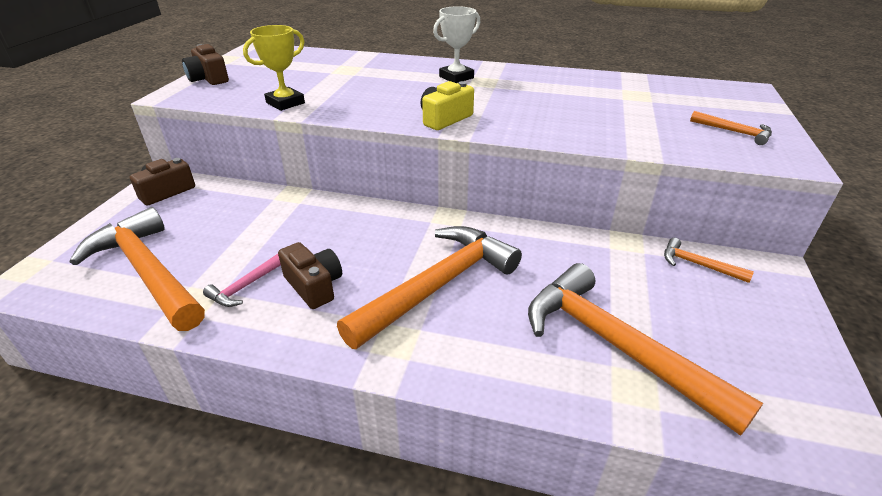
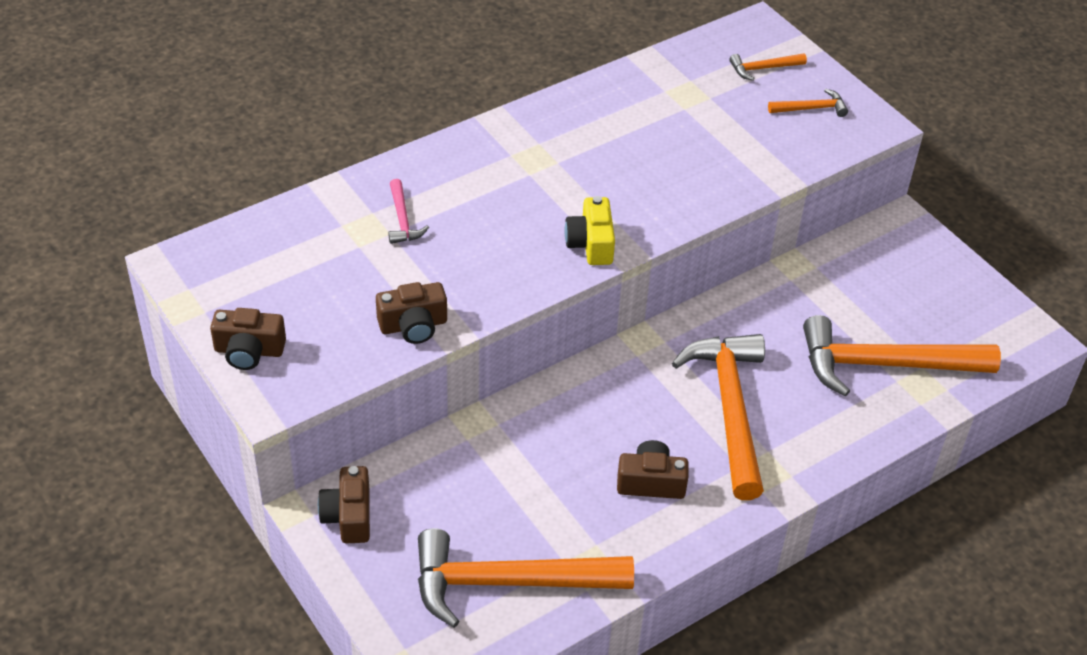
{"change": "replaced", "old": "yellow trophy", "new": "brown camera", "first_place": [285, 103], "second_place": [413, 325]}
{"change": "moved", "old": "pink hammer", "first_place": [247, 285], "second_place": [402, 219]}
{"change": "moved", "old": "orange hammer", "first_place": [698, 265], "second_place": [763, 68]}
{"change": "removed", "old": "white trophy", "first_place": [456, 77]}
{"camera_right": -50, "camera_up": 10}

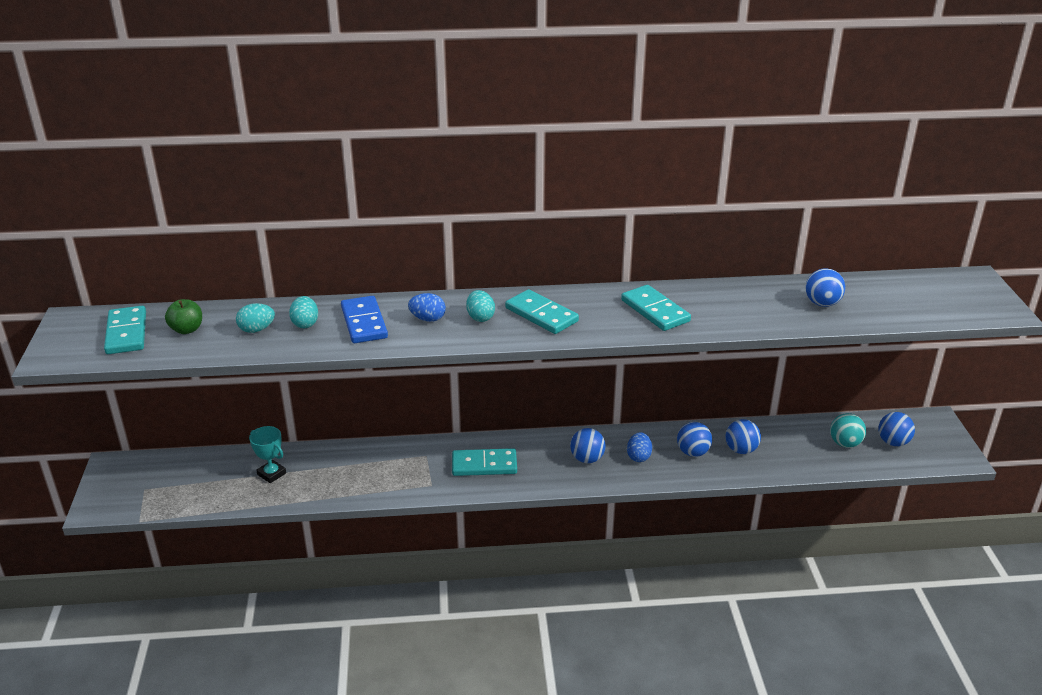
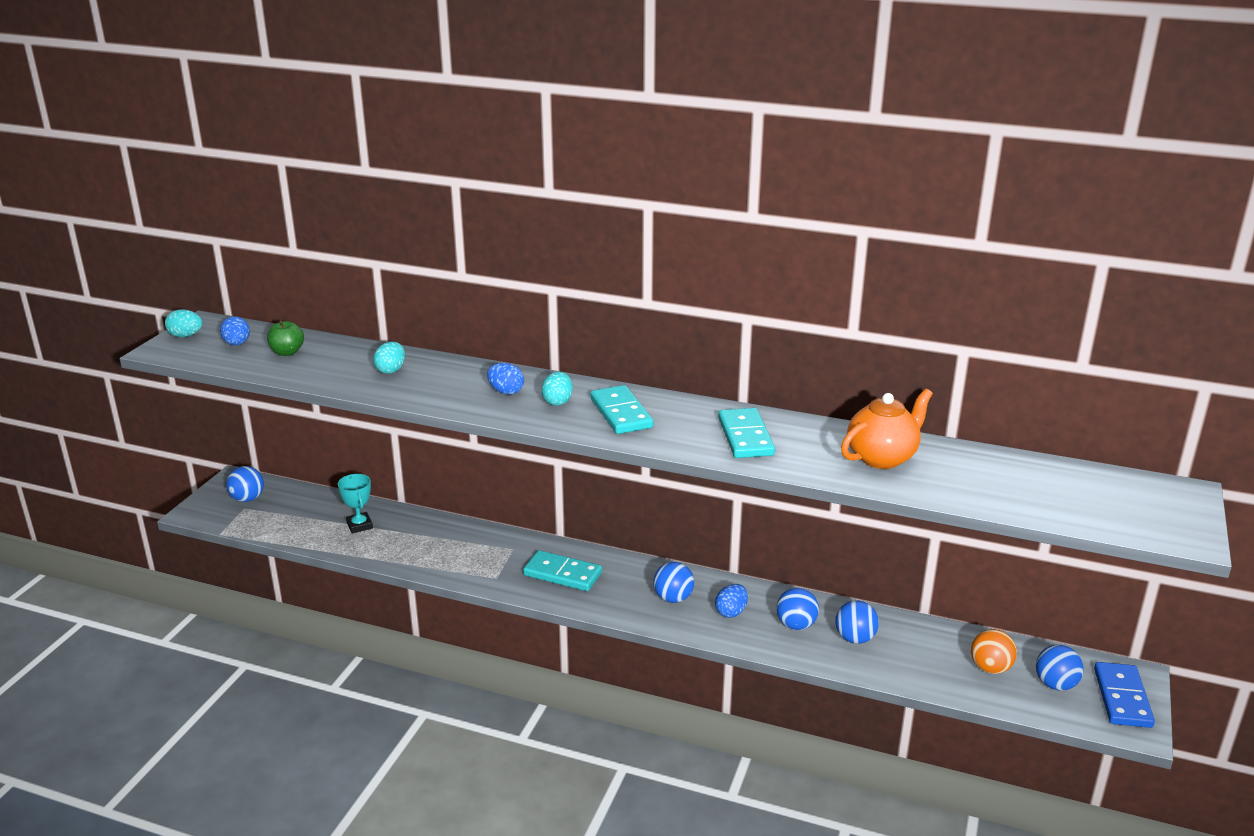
{"change": "moved", "old": "turquoise egg", "first_place": [257, 329], "second_place": [186, 336]}
{"change": "replaced", "old": "turquoise domino", "new": "blue egg", "first_place": [126, 333], "second_place": [237, 344]}
{"change": "moved", "old": "blue ball", "first_place": [822, 303], "second_place": [247, 499]}
{"change": "added", "new": "orange teapot", "second_place": [882, 458]}
{"change": "recoloured", "old": "turquoise ball", "new": "orange ball", "first_place": [845, 443], "second_place": [990, 668]}
{"change": "moved", "old": "blue domino", "first_place": [364, 322], "second_place": [1122, 698]}
{"camera_right": 25, "camera_up": -5}

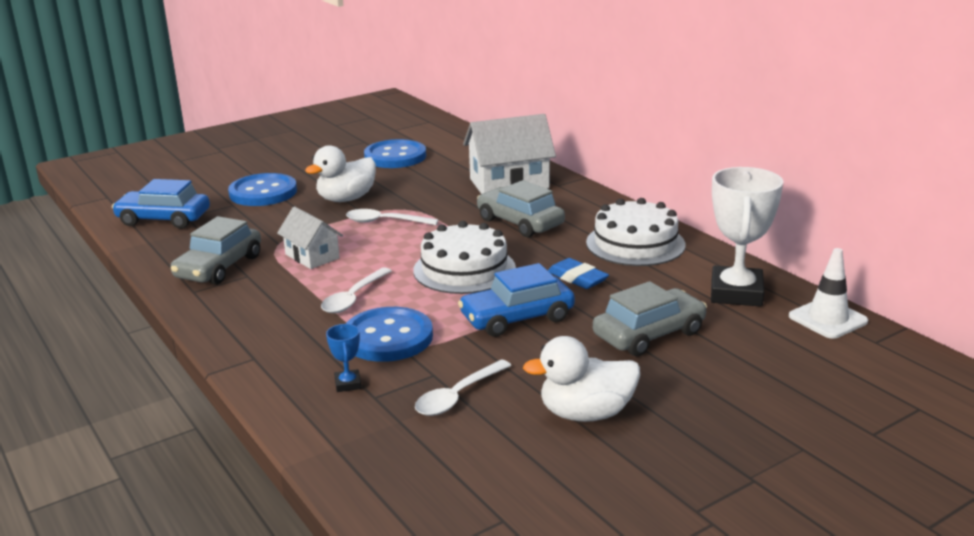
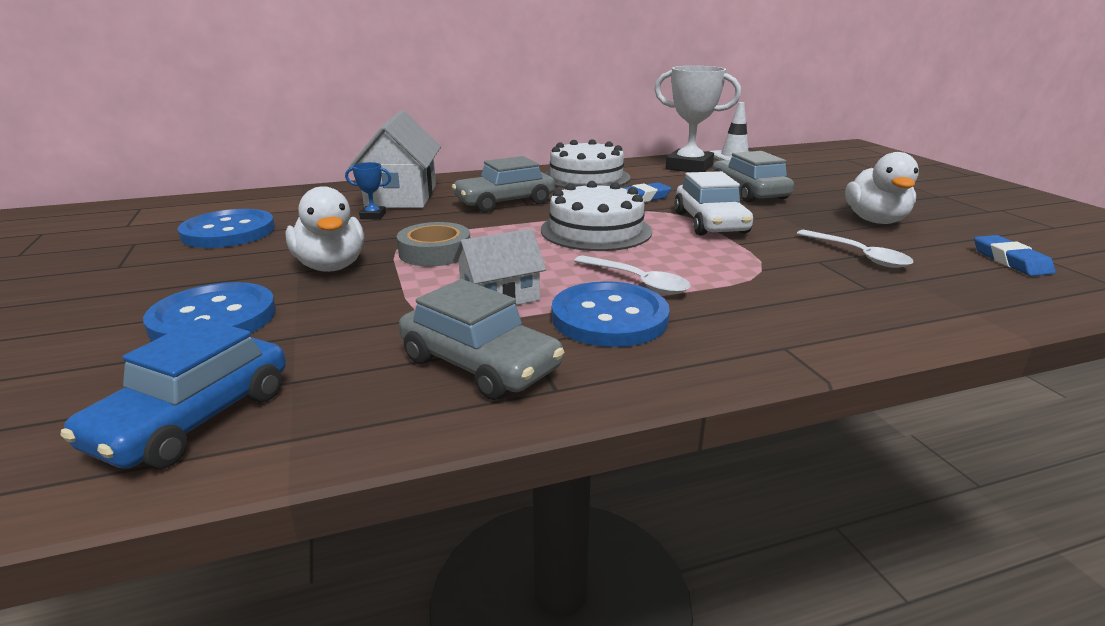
{"change": "moved", "old": "blue trophy", "first_place": [348, 384], "second_place": [373, 216]}
{"change": "replaced", "old": "white spoon", "new": "grey tape", "first_place": [385, 222], "second_place": [435, 252]}
{"change": "moved", "old": "blue button", "first_place": [388, 337], "second_place": [609, 318]}
{"change": "recoloured", "old": "blue car", "new": "white car", "first_place": [517, 318], "second_place": [710, 223]}
{"change": "added", "new": "blue eraser", "second_place": [1010, 261]}
{"camera_right": -75, "camera_up": 0}

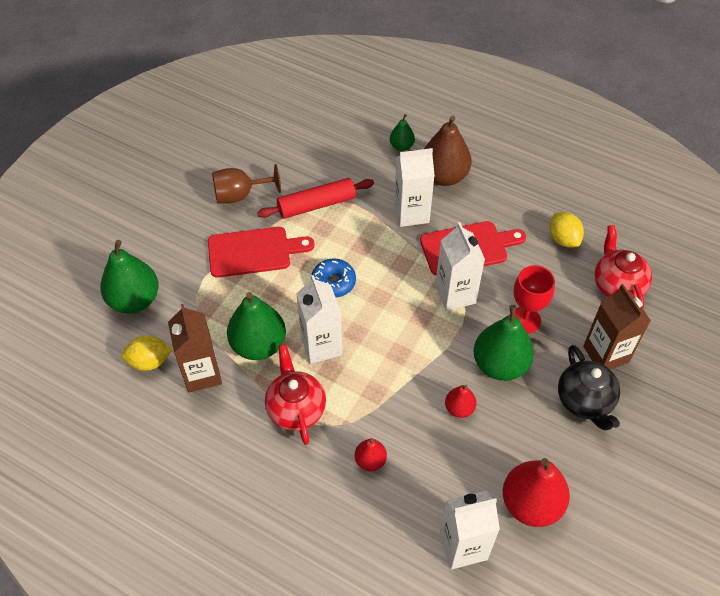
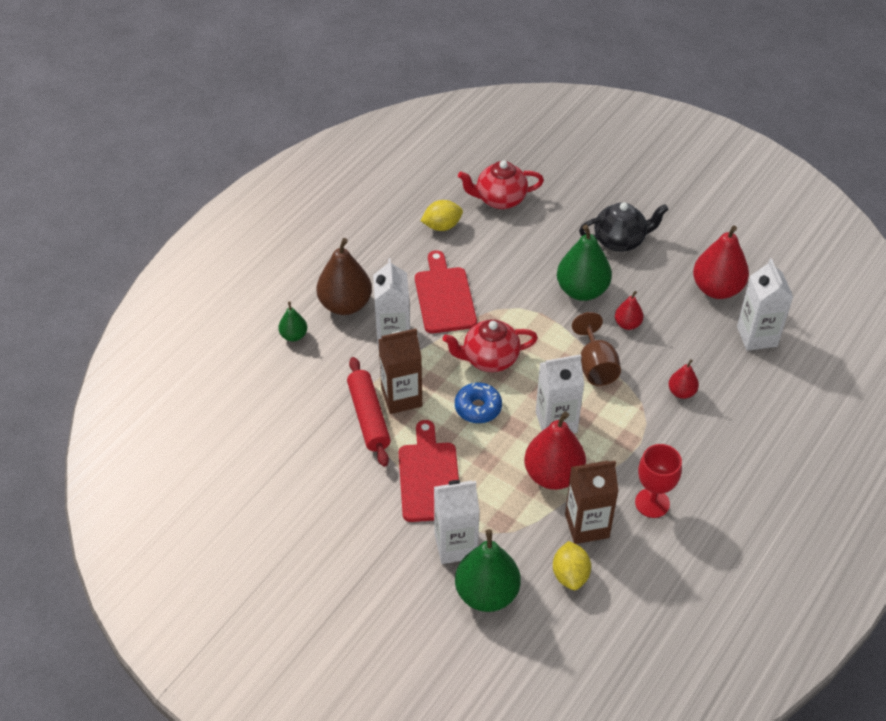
{"change": "moved", "old": "brown carton", "first_place": [606, 354], "second_place": [401, 397]}
{"change": "moved", "old": "white carton", "first_place": [455, 294], "second_place": [455, 545]}
{"change": "moved", "old": "red teapot", "first_place": [296, 409], "second_place": [489, 359]}
{"change": "recoloured", "old": "green pear", "new": "red pear", "first_place": [258, 345], "second_place": [553, 475]}
{"change": "moved", "old": "brown goblet", "first_place": [240, 195], "second_place": [595, 366]}
{"change": "moved", "old": "red goblet", "first_place": [525, 320], "second_place": [652, 503]}
{"camera_right": -85, "camera_up": -5}

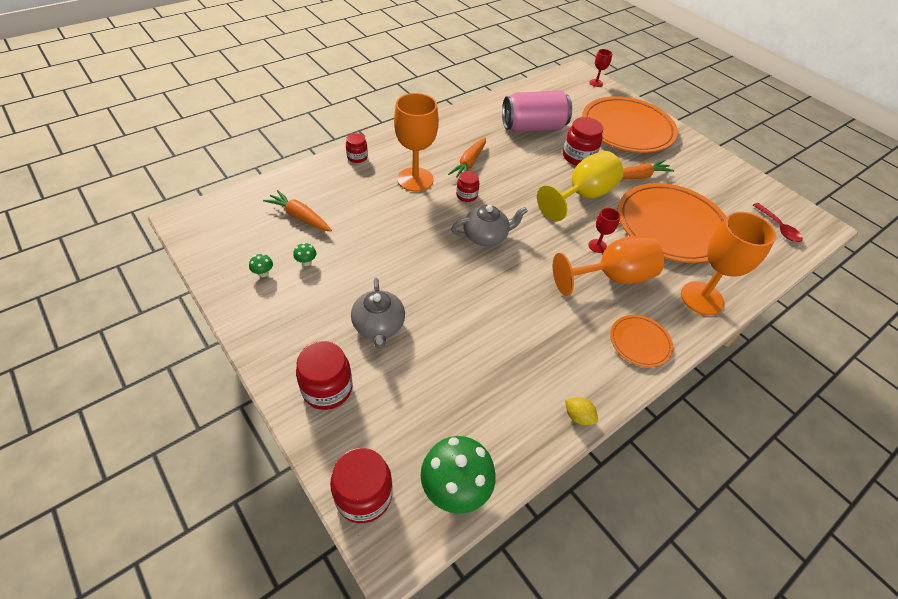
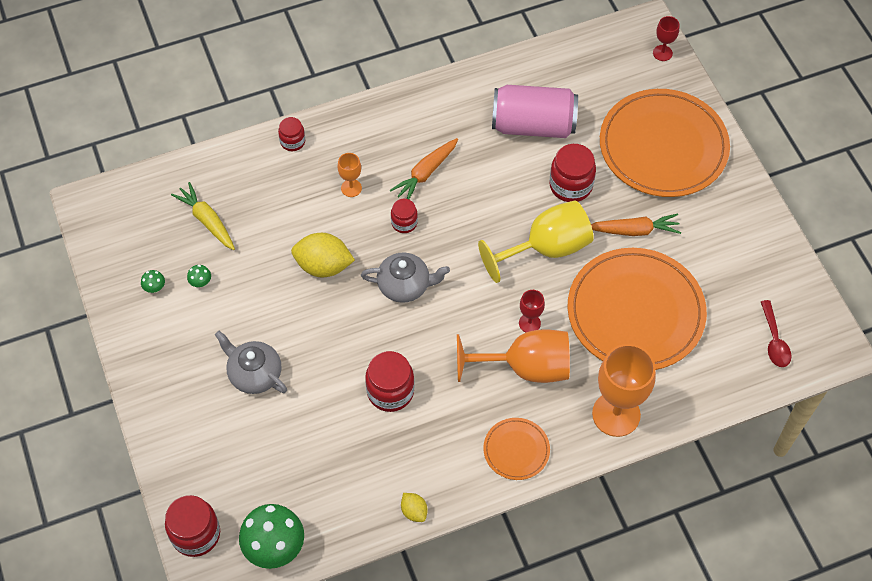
{"change": "recoloured", "old": "orange carrot", "new": "yellow carrot", "first_place": [300, 217], "second_place": [207, 221]}
{"change": "turned", "old": "grey teapot", "first_place": [379, 326], "second_place": [254, 374], "degrees": 120}
{"change": "added", "new": "yellow lemon", "second_place": [323, 266]}
{"change": "resized", "old": "orange goblet", "first_place": [415, 179], "second_place": [351, 188], "factor": 0.47}
{"change": "moved", "old": "red jar", "first_place": [327, 389], "second_place": [390, 391]}
{"camera_right": 20, "camera_up": 10}

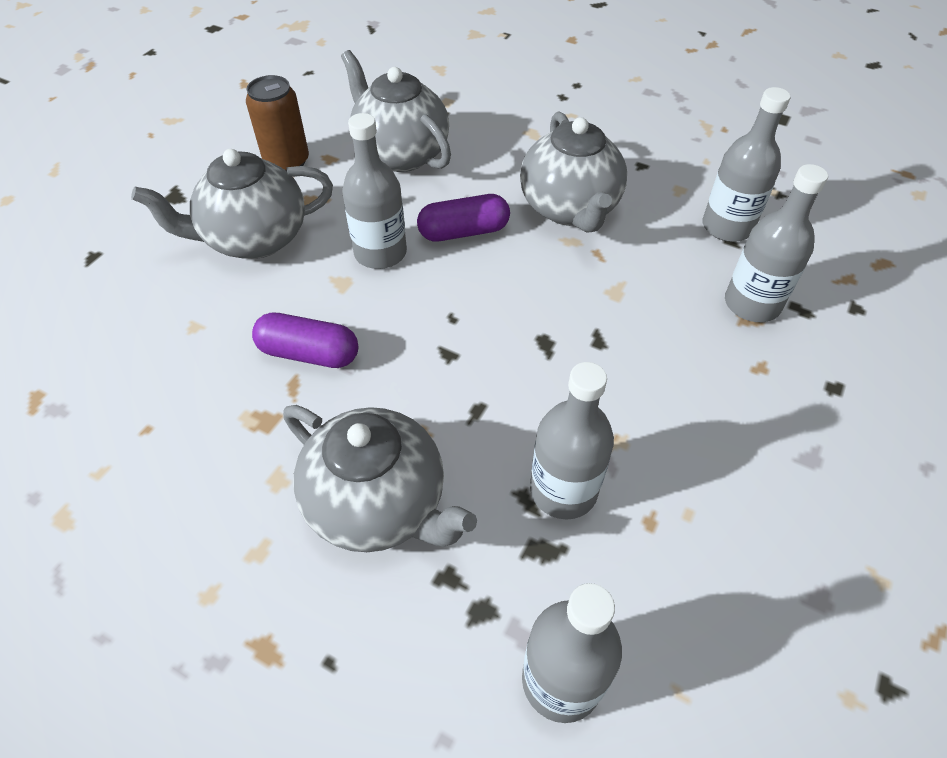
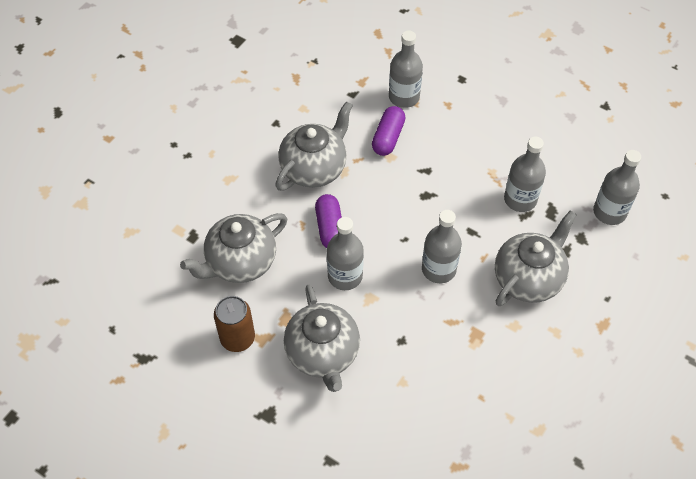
{"change": "turned", "old": "grey teapot", "first_place": [569, 209], "second_place": [314, 168], "degrees": -45}
{"change": "moved", "old": "purple capsule", "first_place": [309, 353], "second_place": [388, 137]}
{"change": "moved", "old": "grey bottle", "first_place": [727, 227], "second_place": [438, 269]}
{"camera_right": -85, "camera_up": 5}

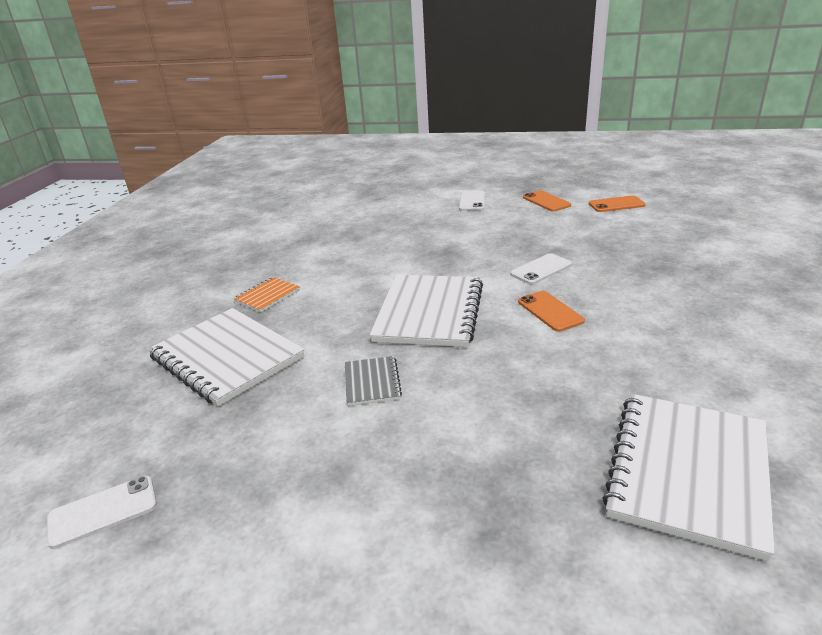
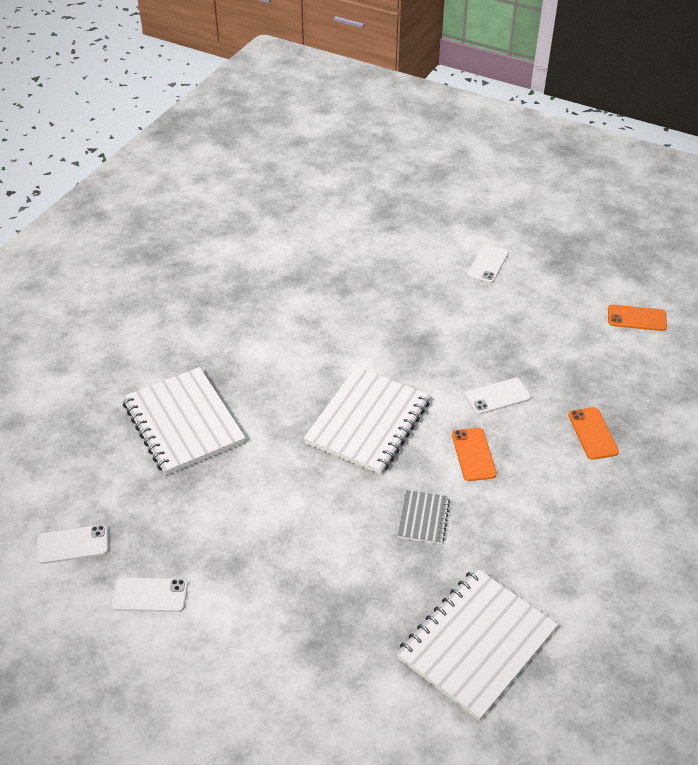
{"change": "added", "new": "white phone", "second_place": [150, 595]}
{"change": "moved", "old": "grey notebook", "first_place": [372, 382], "second_place": [423, 518]}
{"change": "moved", "old": "orange phone", "first_place": [546, 201], "second_place": [593, 433]}
{"change": "removed", "old": "orange notebook", "first_place": [267, 296]}
{"camera_right": 15, "camera_up": 15}

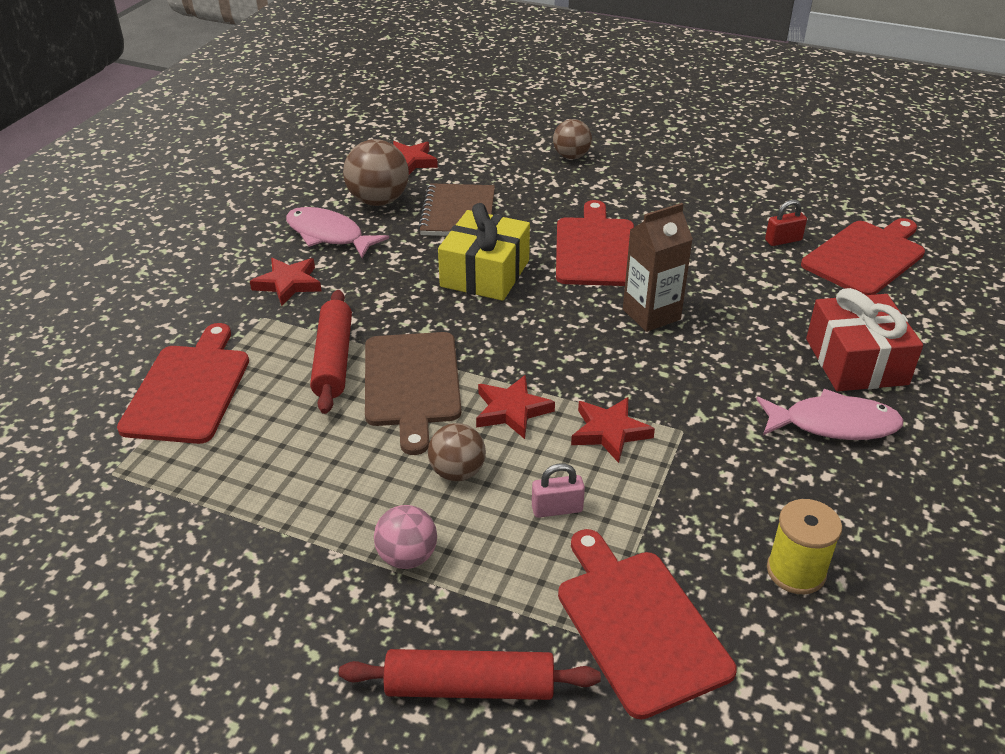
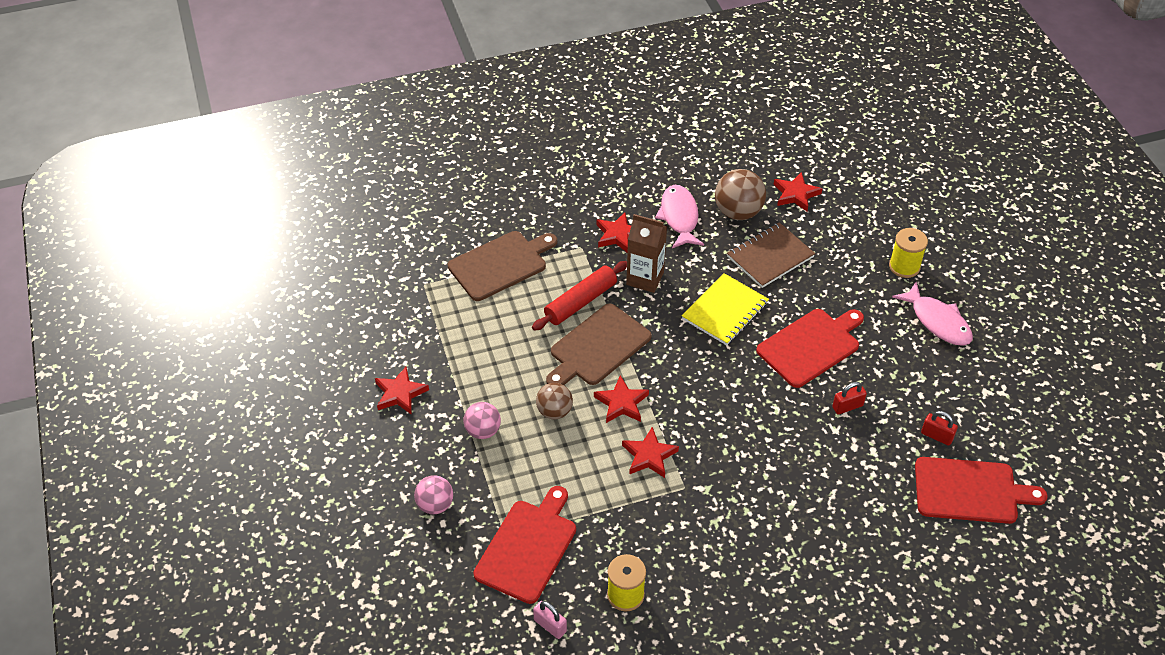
{"change": "added", "new": "red star", "second_place": [400, 393]}
{"change": "replaced", "old": "red rolling pin", "new": "pink ball", "first_place": [470, 686], "second_place": [435, 505]}
{"change": "recoloured", "old": "red cutting board", "new": "brown cutting board", "first_place": [188, 389], "second_place": [500, 264]}
{"change": "moved", "old": "pink padlock", "first_place": [557, 509], "second_place": [550, 625]}
{"change": "moved", "old": "brown carton", "first_place": [651, 314], "second_place": [645, 278]}
{"change": "replaced", "old": "yellow gift", "new": "yellow notebook", "first_place": [485, 273], "second_place": [725, 311]}
{"change": "added", "new": "red padlock", "second_place": [847, 406]}
{"change": "replaced", "old": "brown ball", "new": "yellow spool", "first_place": [571, 156], "second_place": [904, 266]}
{"change": "moved", "old": "pink fish", "first_place": [834, 424], "second_place": [937, 321]}
{"change": "removed", "old": "red gift", "first_place": [856, 361]}
{"camera_right": 50, "camera_up": 10}

